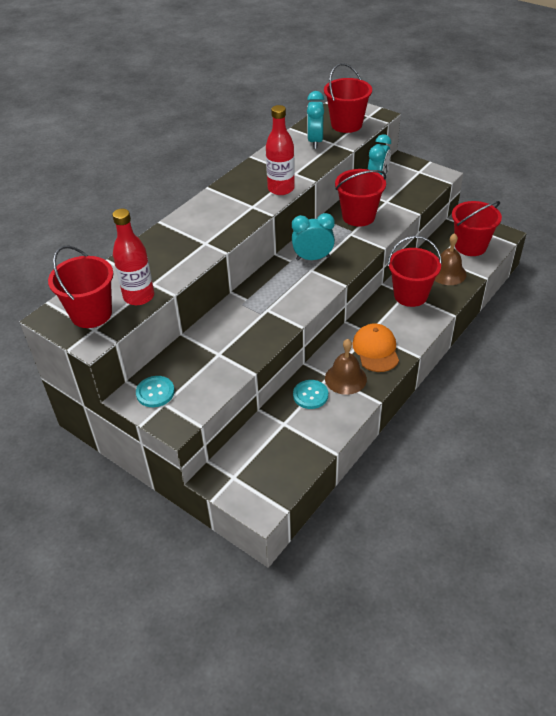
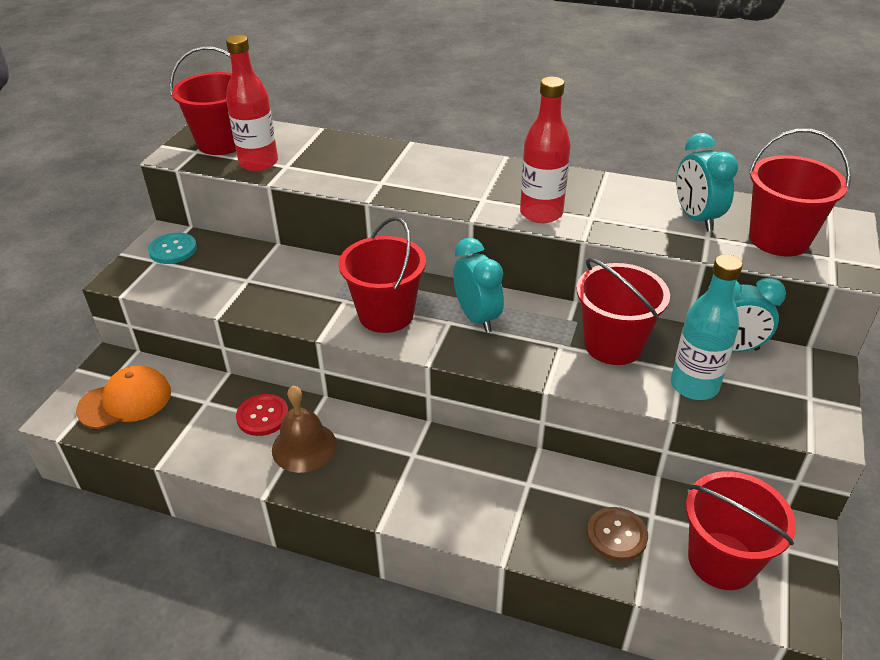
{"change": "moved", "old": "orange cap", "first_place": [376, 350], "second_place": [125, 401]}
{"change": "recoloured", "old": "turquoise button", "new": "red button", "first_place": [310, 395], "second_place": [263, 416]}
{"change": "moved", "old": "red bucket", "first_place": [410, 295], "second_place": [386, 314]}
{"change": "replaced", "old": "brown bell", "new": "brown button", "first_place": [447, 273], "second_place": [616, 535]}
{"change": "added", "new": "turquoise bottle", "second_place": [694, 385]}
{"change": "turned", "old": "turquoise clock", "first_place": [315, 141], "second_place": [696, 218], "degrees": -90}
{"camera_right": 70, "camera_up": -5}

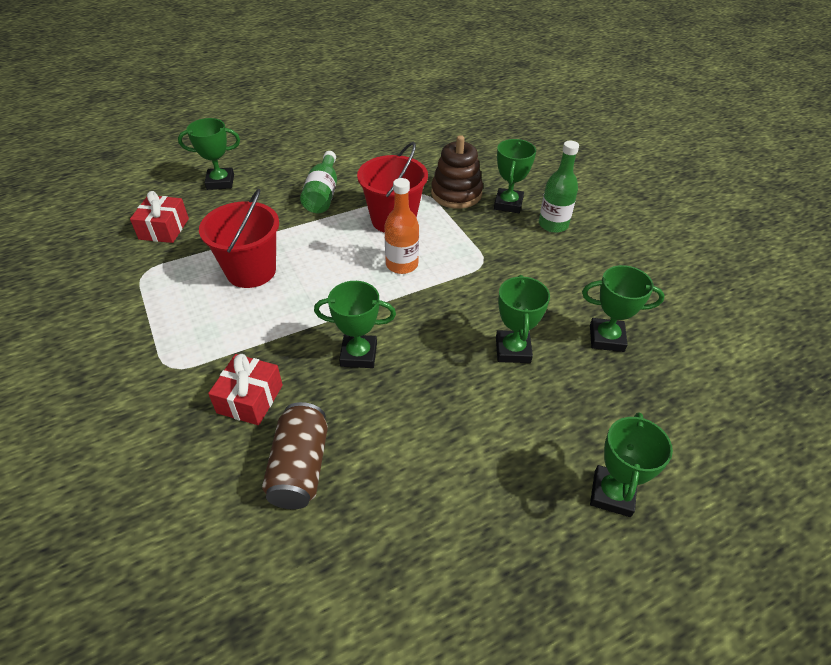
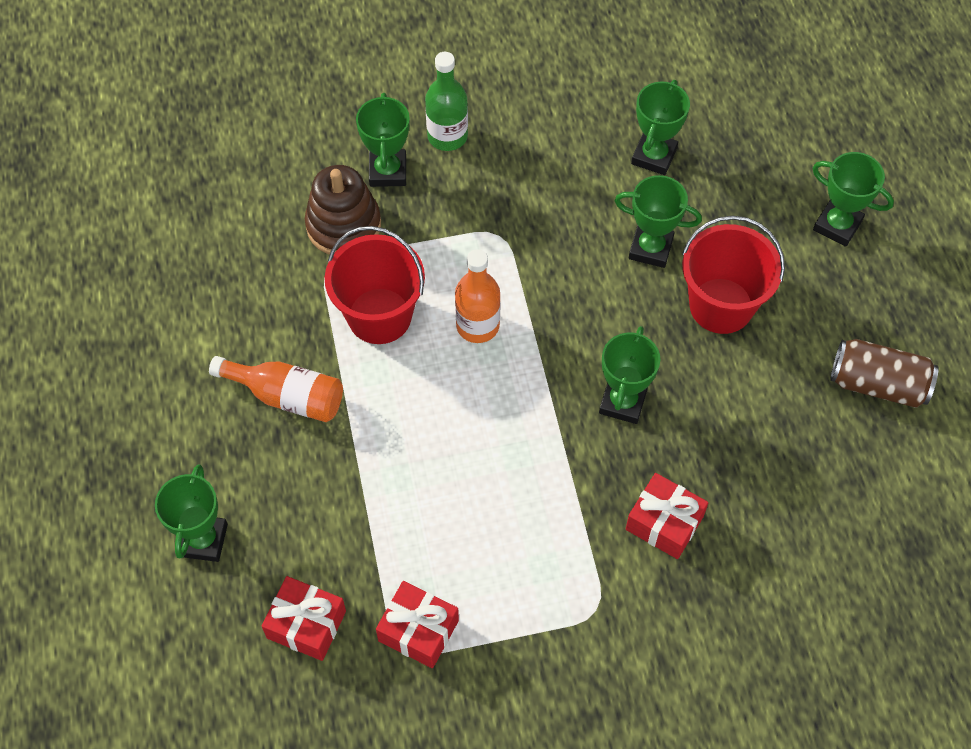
{"change": "recoloured", "old": "green bottle", "new": "orange bottle", "first_place": [323, 194], "second_place": [286, 396]}
{"change": "turned", "old": "green trophy", "first_place": [508, 204], "second_place": [388, 171], "degrees": 60}
{"change": "added", "new": "red gift", "second_place": [418, 630]}
{"change": "moved", "old": "red bucket", "first_place": [251, 271], "second_place": [721, 306]}
{"change": "moved", "old": "brown can", "first_place": [300, 467], "second_place": [878, 384]}
{"camera_right": -75, "camera_up": 15}

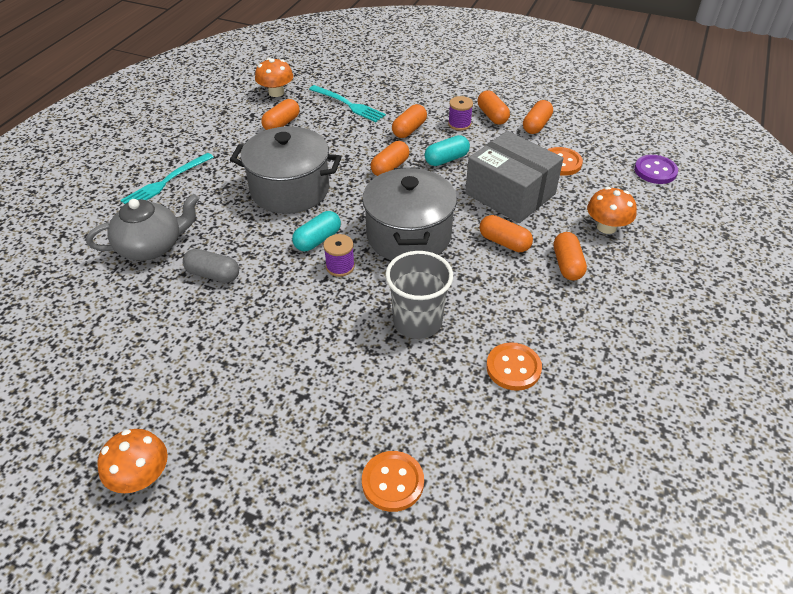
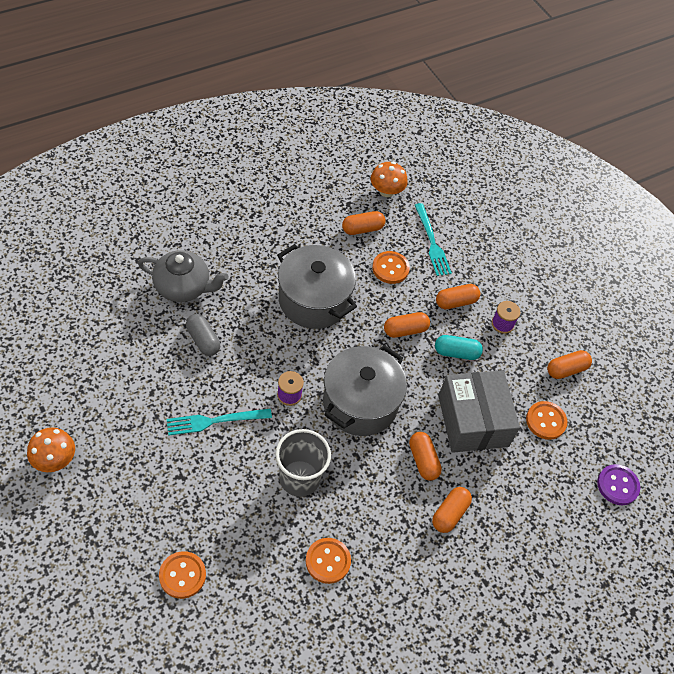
{"change": "moved", "old": "turquoise fork", "first_place": [166, 182], "second_place": [215, 421]}
{"change": "added", "new": "orange button", "second_place": [390, 268]}
{"change": "removed", "old": "turquoise capsule", "first_place": [318, 240]}
{"change": "removed", "old": "orange capsule", "first_place": [492, 116]}
{"change": "removed", "old": "orange mushroom", "first_place": [606, 227]}
{"camera_right": 30, "camera_up": 10}

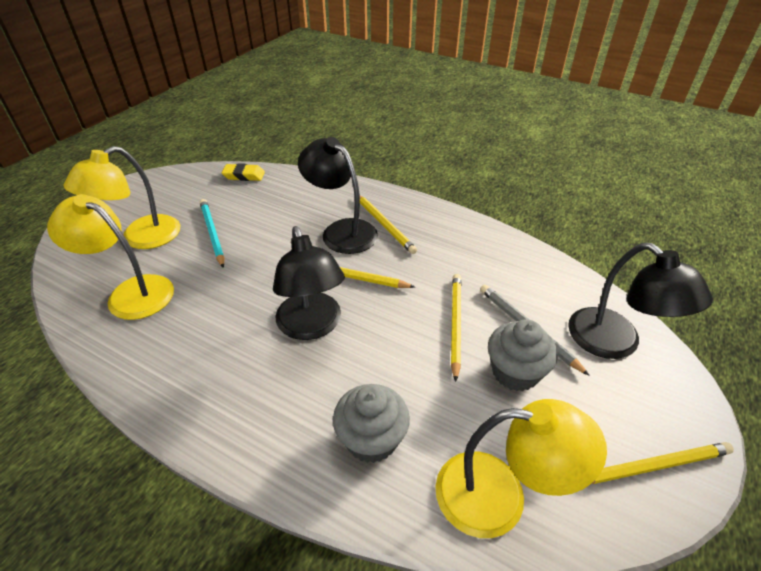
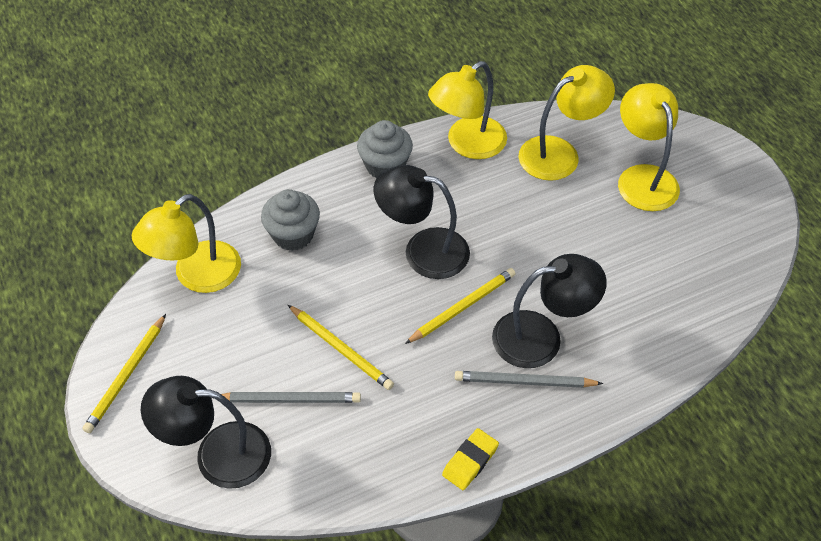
{"change": "moved", "old": "grey cupcake", "first_place": [515, 372], "second_place": [385, 166]}
{"change": "added", "new": "yellow lamp", "second_place": [467, 144]}
{"change": "moved", "old": "yellow eraser", "first_place": [244, 175], "second_place": [470, 461]}
{"change": "recoloured", "old": "yellow pencil", "new": "grey pencil", "first_place": [384, 225], "second_place": [524, 382]}
{"change": "removed", "old": "turquoise pencil", "first_place": [212, 233]}
{"camera_right": 125, "camera_up": 10}

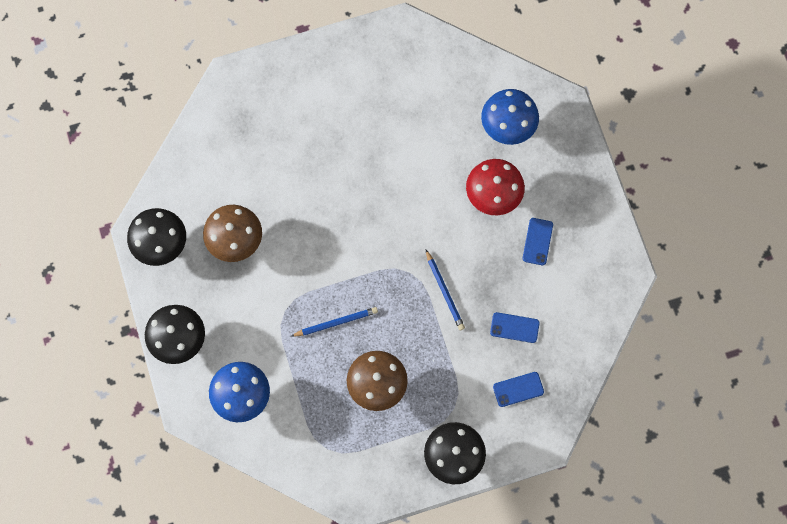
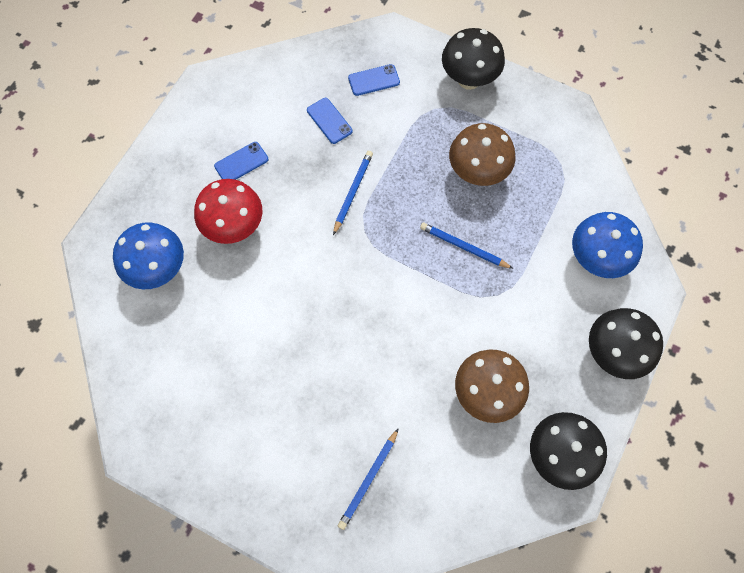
{"change": "added", "new": "blue pencil", "second_place": [368, 480]}
{"change": "turned", "old": "blue phone", "first_place": [518, 389], "second_place": [374, 80], "degrees": -45}
{"camera_right": -135, "camera_up": -5}

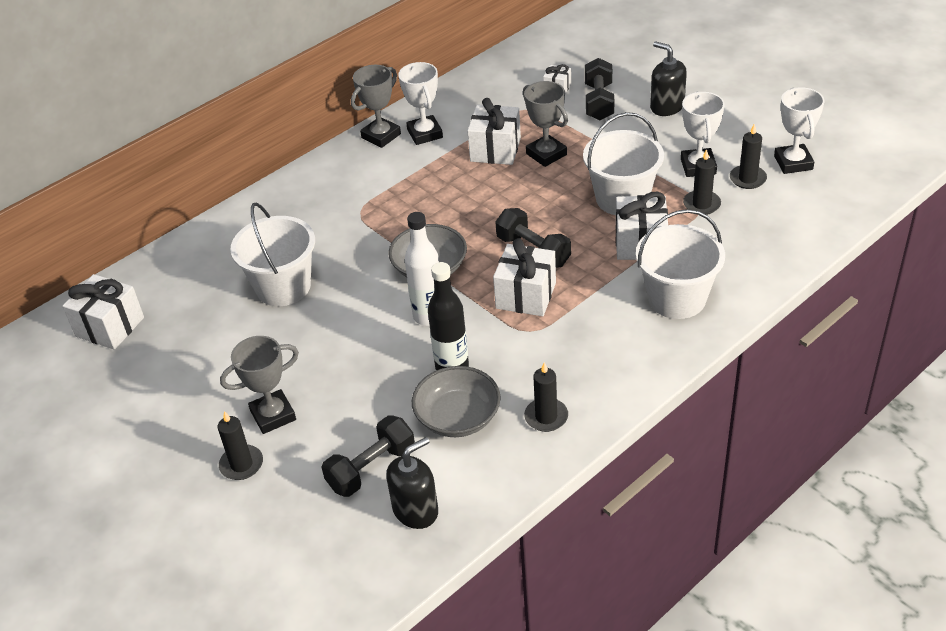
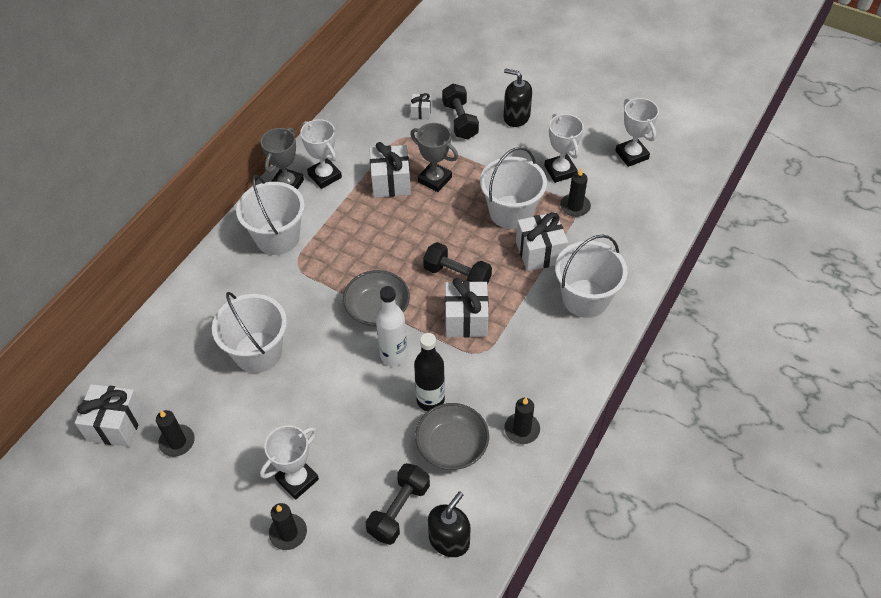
{"change": "moved", "old": "black candle", "first_place": [747, 179], "second_place": [177, 442]}
{"change": "added", "new": "white bucket", "second_place": [277, 237]}
{"change": "recoloured", "old": "grey trophy", "new": "white trophy", "first_place": [273, 415], "second_place": [297, 479]}
{"camera_right": -20, "camera_up": 10}

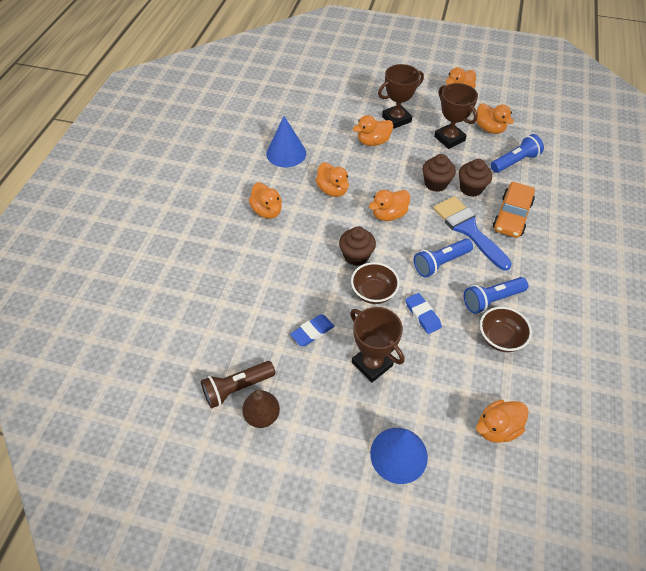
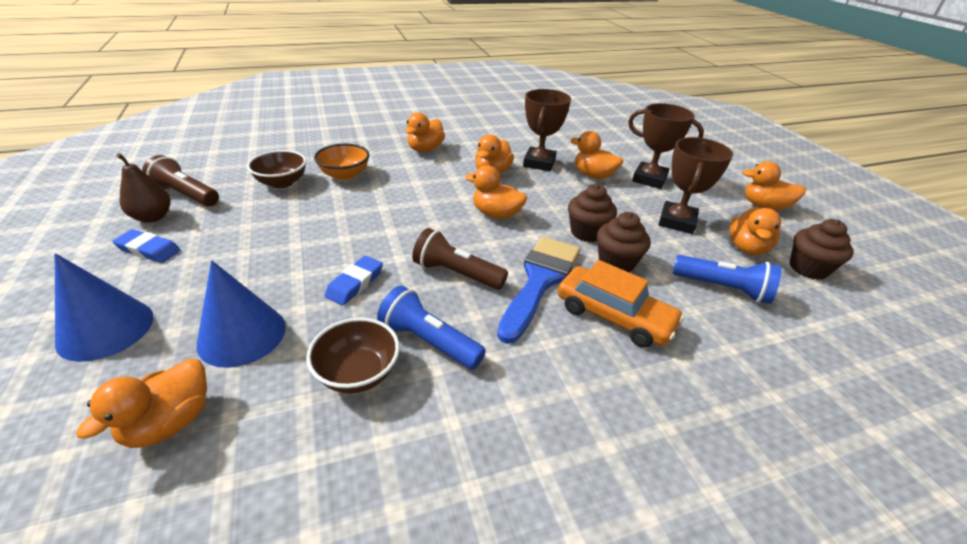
{"change": "turned", "old": "orange duck", "first_place": [497, 428], "second_place": [170, 422], "degrees": -90}
{"change": "moved", "old": "blue eraser", "first_place": [312, 332], "second_place": [149, 250]}
{"change": "moved", "old": "blue cone", "first_place": [286, 153], "second_place": [242, 335]}
{"change": "moved", "old": "brown bowl", "first_place": [373, 292], "second_place": [282, 183]}
{"change": "added", "new": "orange bowl", "second_place": [345, 175]}
{"change": "recoloured", "old": "blue flashlight", "new": "brown flashlight", "first_place": [440, 263], "second_place": [456, 273]}
{"change": "moved", "old": "brown trophy", "first_place": [372, 364], "second_place": [539, 163]}
{"change": "turned", "old": "orange car", "first_place": [512, 216], "second_place": [614, 316], "degrees": -135}
{"change": "moved", "old": "brown cupcake", "first_place": [356, 256], "second_place": [808, 268]}
{"camera_right": 55, "camera_up": -15}

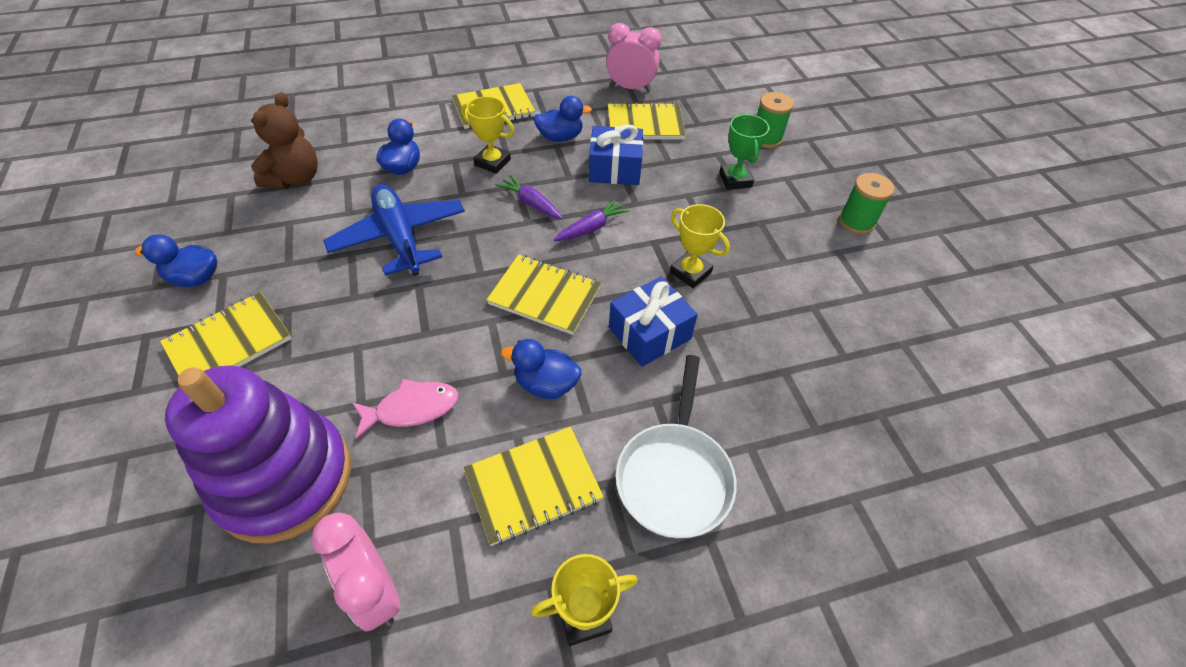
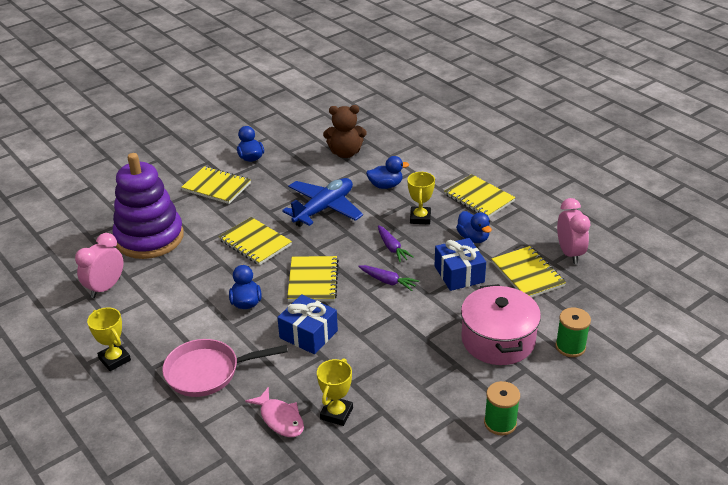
{"change": "recoloured", "old": "white pan", "new": "pink pan", "first_place": [674, 475], "second_place": [208, 372]}
{"change": "moved", "old": "yellow notebook", "first_place": [533, 486], "second_place": [255, 243]}
{"change": "moved", "old": "pink fish", "first_place": [412, 409], "second_place": [280, 419]}
{"change": "moved", "old": "yellow trophy", "first_place": [690, 272], "second_place": [336, 413]}
{"change": "turned", "old": "purple carrot", "first_place": [531, 203], "second_place": [392, 248], "degrees": 135}
{"change": "replaced", "old": "green trophy", "new": "pink pot", "first_place": [735, 180], "second_place": [498, 340]}
{"camera_right": 70, "camera_up": -15}

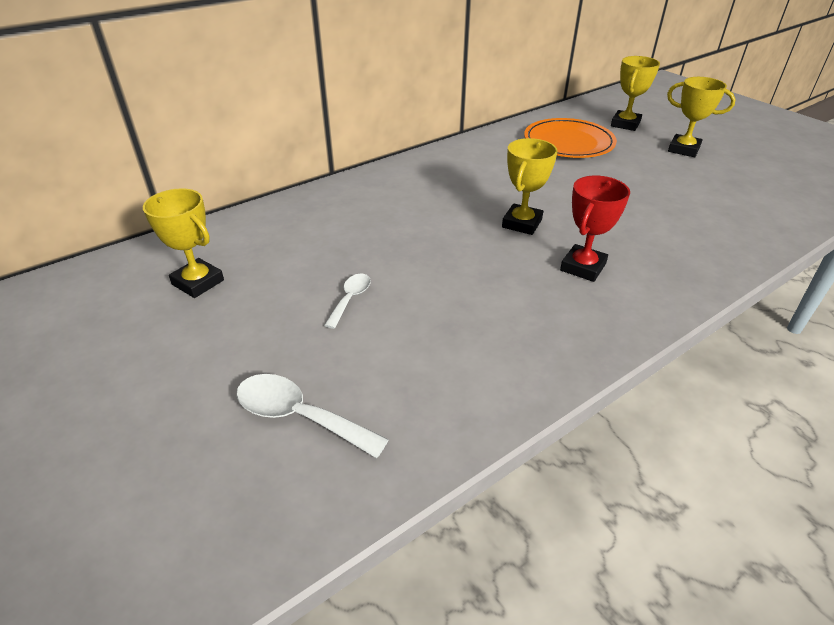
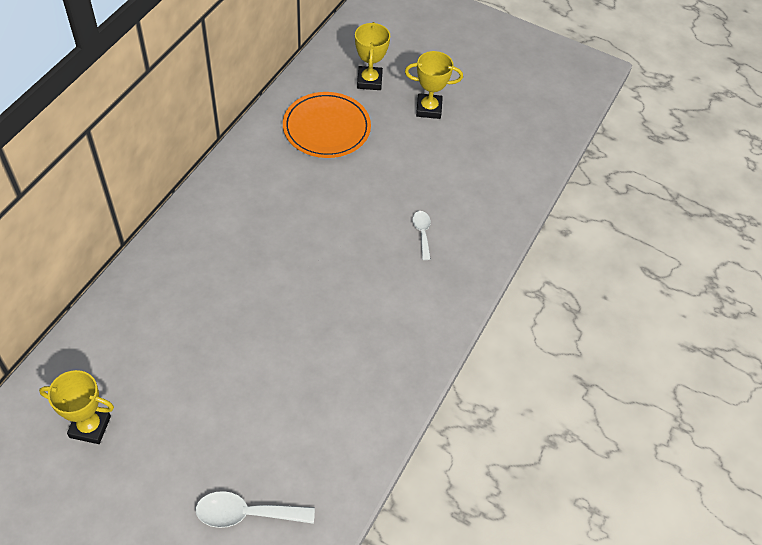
{"change": "moved", "old": "white spoon", "first_place": [350, 299], "second_place": [422, 233]}
{"change": "removed", "old": "yellow trophy", "first_place": [522, 223]}
{"change": "removed", "old": "red trophy", "first_place": [583, 267]}
{"camera_right": -30, "camera_up": 15}

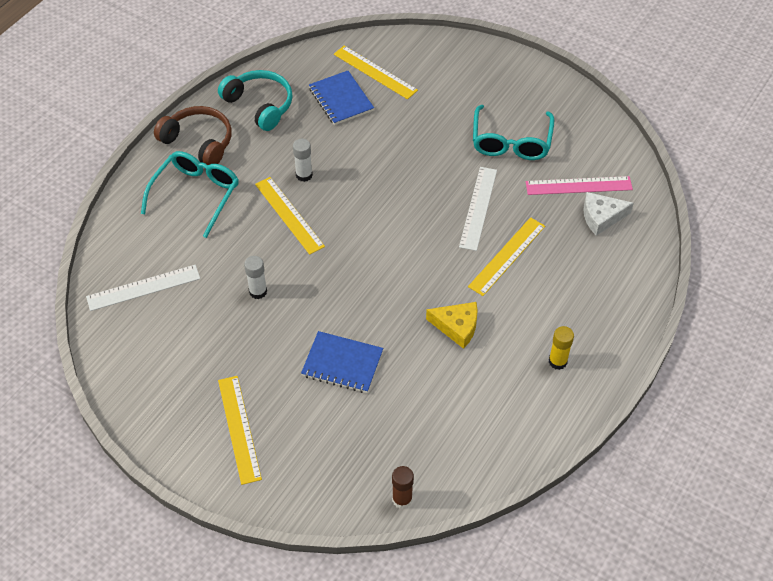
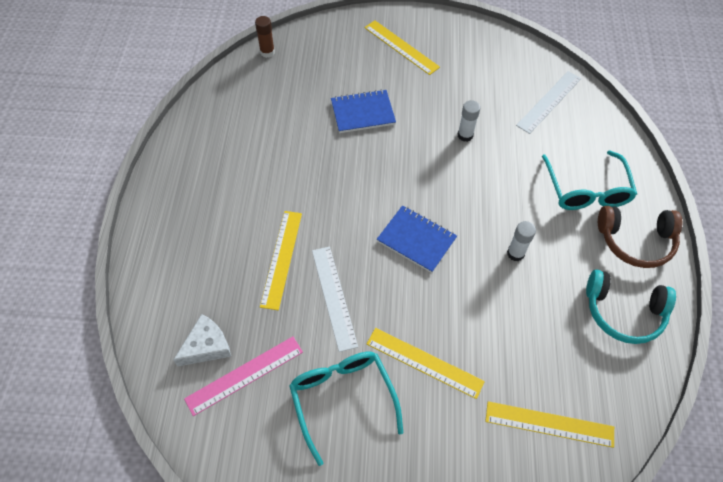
{"change": "moved", "old": "yellow ruler", "first_place": [289, 215], "second_place": [424, 362]}
{"change": "moved", "old": "blue notebook", "first_place": [341, 99], "second_place": [416, 240]}
{"change": "removed", "old": "yellow cheese", "first_place": [457, 327]}
{"change": "removed", "old": "yellow glue stick", "first_place": [557, 361]}
{"camera_right": 150, "camera_up": 5}

